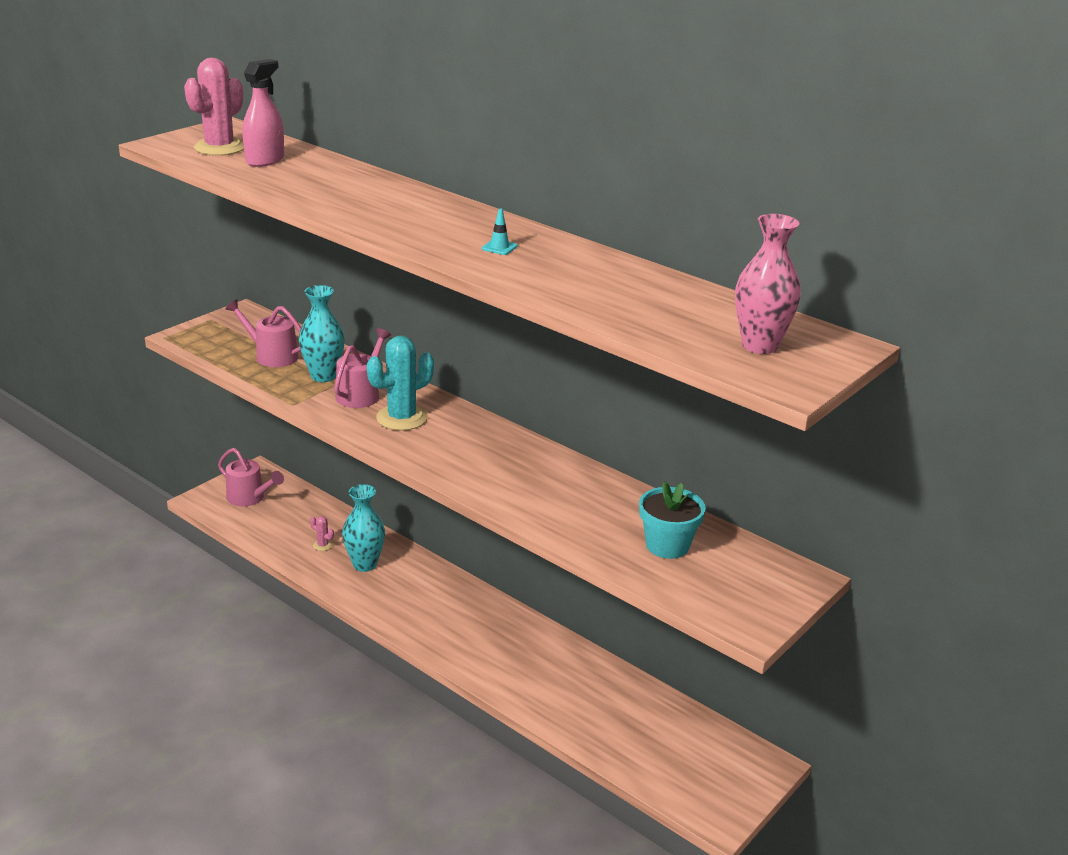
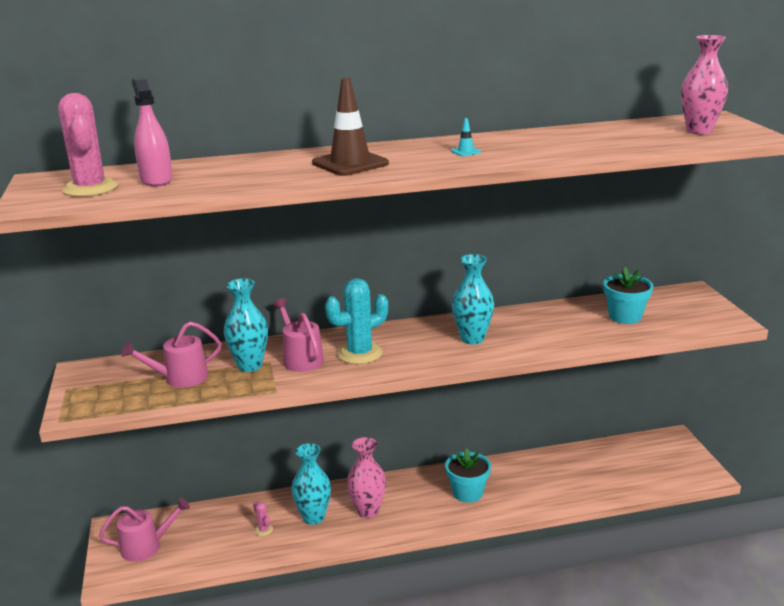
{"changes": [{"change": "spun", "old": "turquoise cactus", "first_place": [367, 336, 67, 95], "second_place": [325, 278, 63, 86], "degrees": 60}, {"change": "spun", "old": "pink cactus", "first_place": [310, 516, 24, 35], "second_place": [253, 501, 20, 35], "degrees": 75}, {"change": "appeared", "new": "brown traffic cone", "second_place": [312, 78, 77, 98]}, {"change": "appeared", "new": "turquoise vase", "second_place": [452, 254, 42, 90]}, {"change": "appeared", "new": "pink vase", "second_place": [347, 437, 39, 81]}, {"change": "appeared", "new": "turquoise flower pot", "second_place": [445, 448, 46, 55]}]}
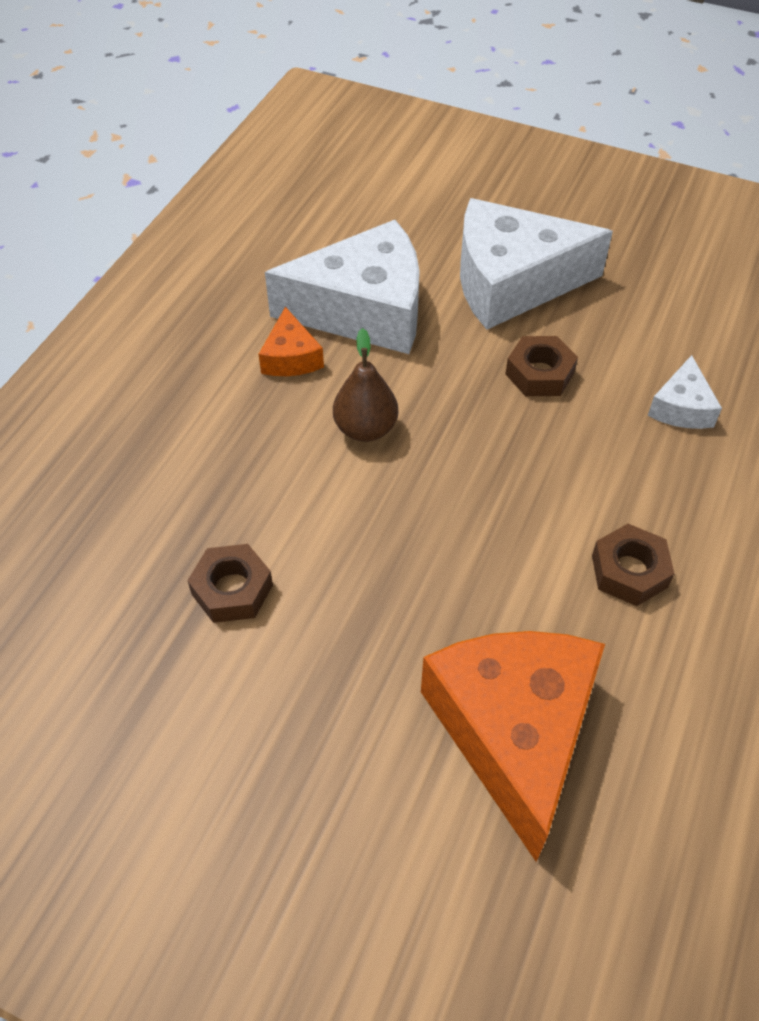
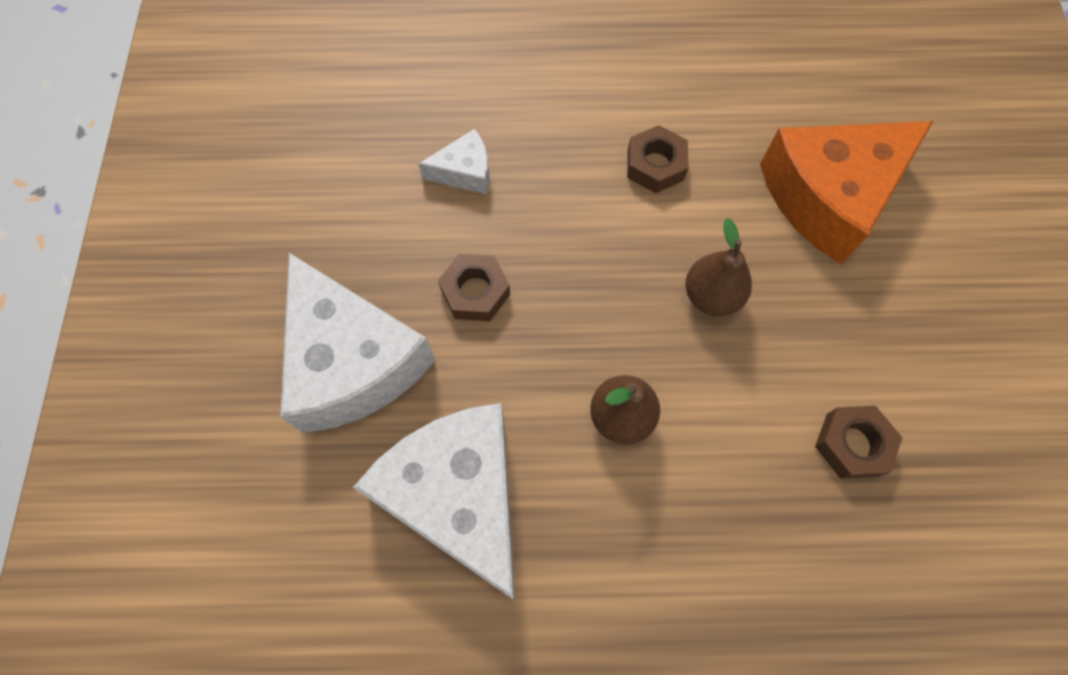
{"changes": [{"change": "missing", "old": "orange cheese", "first_place": [258, 307, 66, 69]}, {"change": "appeared", "new": "brown pear", "second_place": [686, 218, 66, 98]}]}
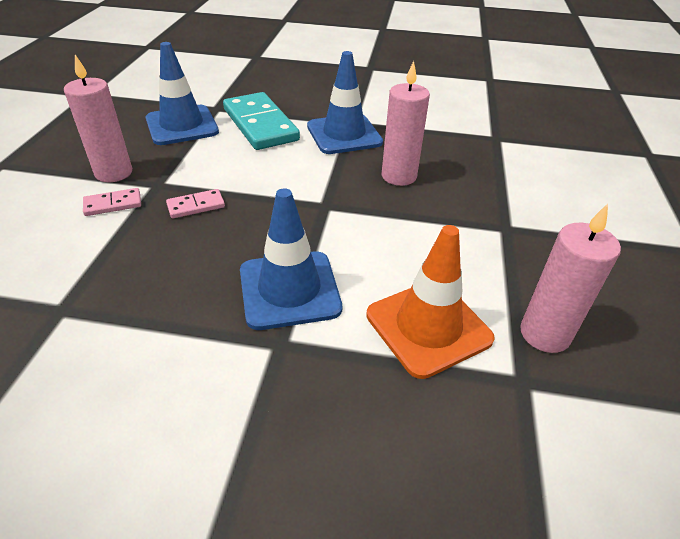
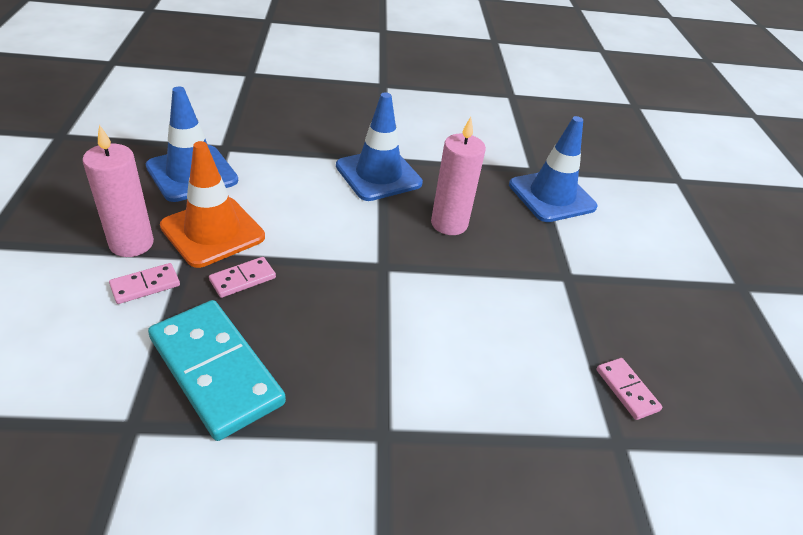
{"changes": [{"change": "relocated", "old": "turquoise domino", "first_place": [223, 92, 77, 58], "second_place": [148, 300, 138, 141]}, {"change": "relocated", "old": "blue traffic cone", "first_place": [240, 188, 102, 142], "second_place": [509, 116, 89, 106]}, {"change": "exchanged", "old": "pink candle", "new": "pink domino", "first_place": [520, 204, 101, 149], "second_place": [596, 358, 67, 62]}, {"change": "relocated", "old": "orange traffic cone", "first_place": [366, 225, 129, 154], "second_place": [160, 141, 105, 127]}]}
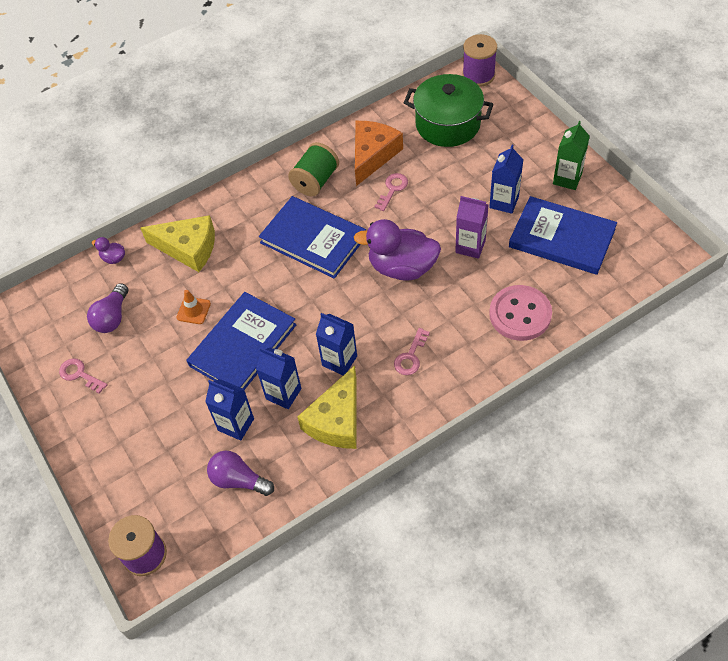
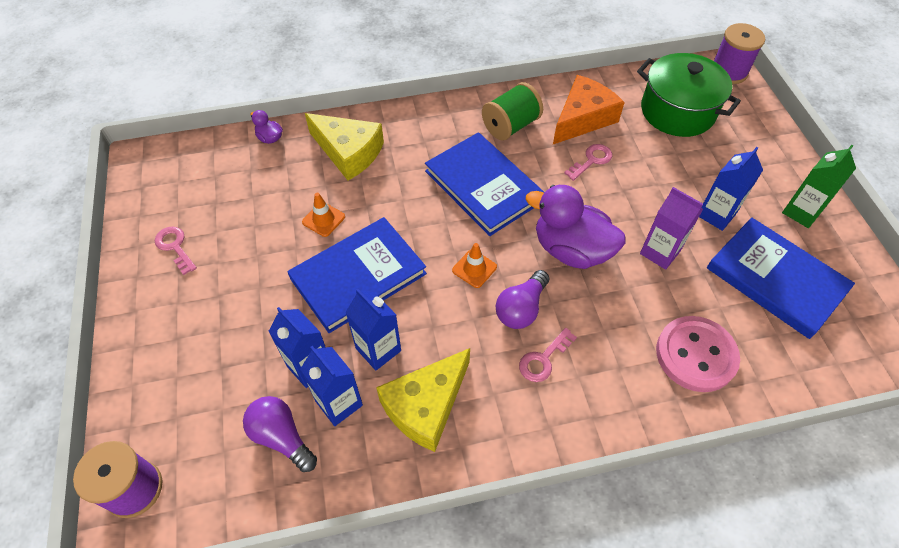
{"changes": [{"change": "relocated", "old": "purple light bulb", "first_place": [87, 283, 41, 50], "second_place": [496, 270, 53, 59]}, {"change": "relocated", "old": "blue carton", "first_place": [316, 313, 41, 62], "second_place": [300, 346, 63, 80]}, {"change": "appeared", "new": "orange traffic cone", "second_place": [452, 243, 45, 45]}]}
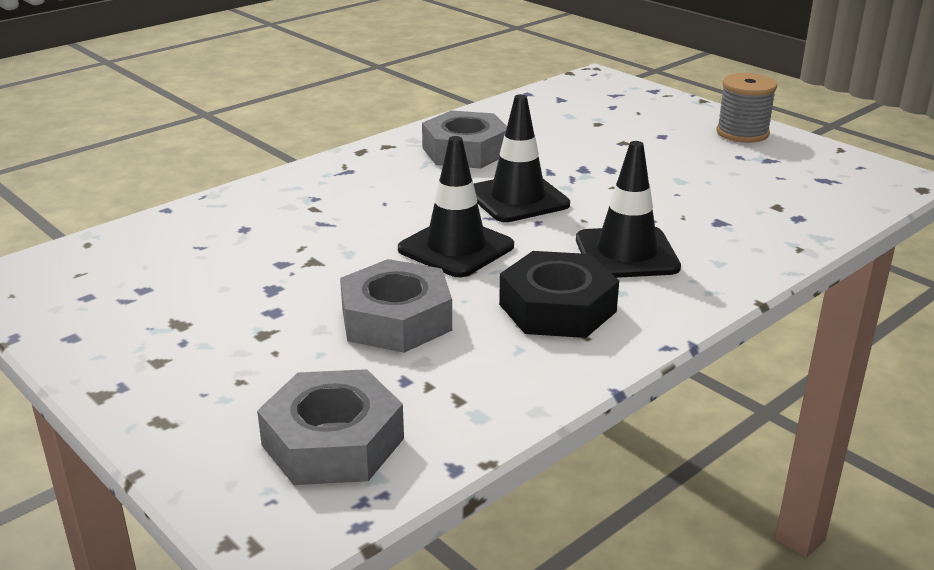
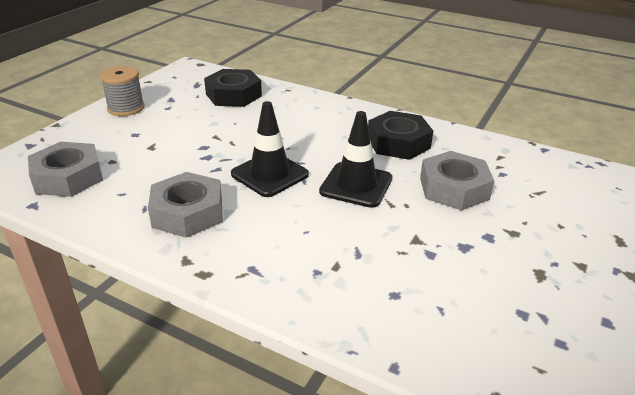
{"changes": [{"change": "missing", "old": "black traffic cone", "first_place": [576, 141, 105, 137]}, {"change": "relocated", "old": "grey nut", "first_place": [257, 369, 147, 116], "second_place": [28, 142, 75, 55]}, {"change": "appeared", "new": "black nut", "second_place": [204, 69, 58, 38]}]}
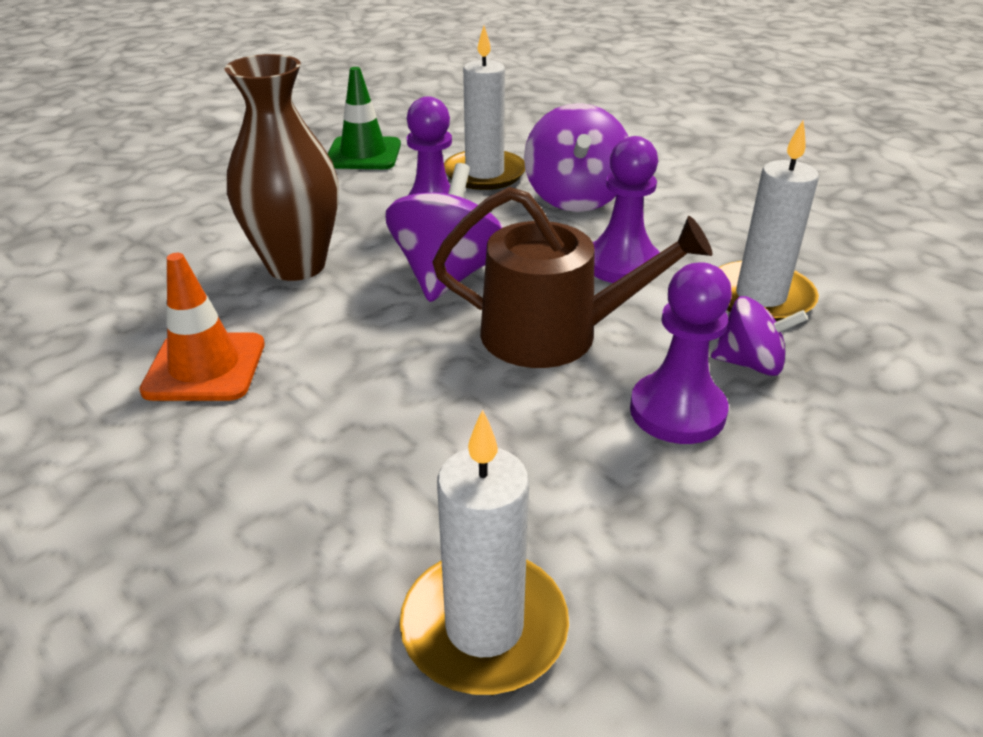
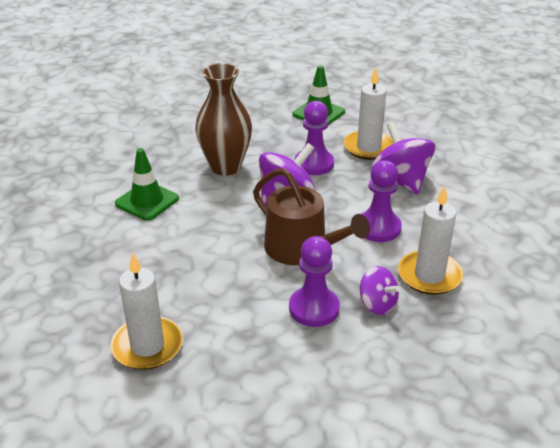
{"changes": [{"change": "spun", "old": "purple spinning top", "first_place": [524, 103, 104, 109], "second_place": [372, 122, 63, 73], "degrees": 120}, {"change": "colour", "old": "orange traffic cone", "new": "green traffic cone", "first_place": [139, 253, 126, 148], "second_place": [115, 148, 64, 73]}]}
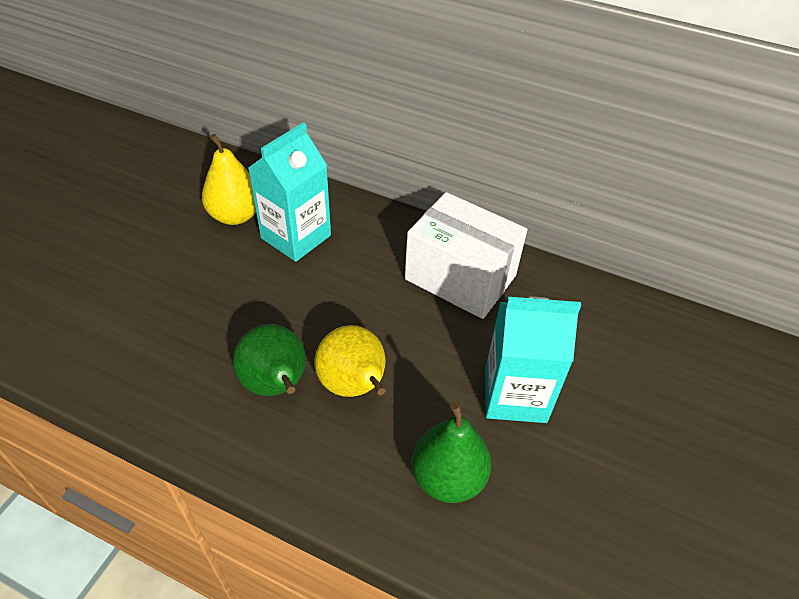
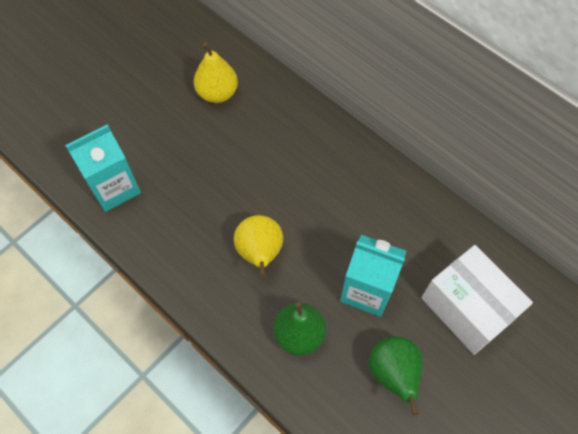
{"changes": [{"change": "relocated", "old": "turquoise carton", "first_place": [248, 122, 83, 140], "second_place": [65, 124, 76, 88]}, {"change": "relocated", "old": "white box", "first_place": [405, 192, 123, 127], "second_place": [421, 245, 112, 110]}, {"change": "relocated", "old": "green pear", "first_place": [233, 324, 73, 72], "second_place": [369, 336, 54, 80]}]}
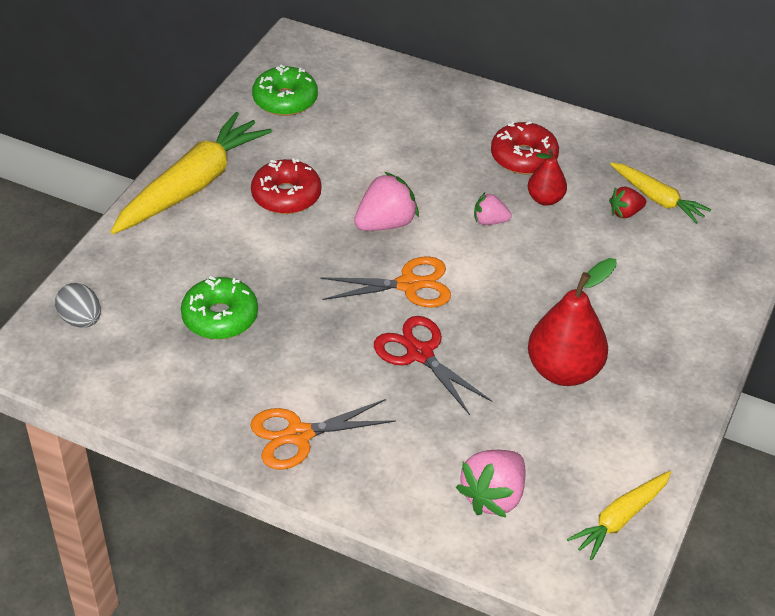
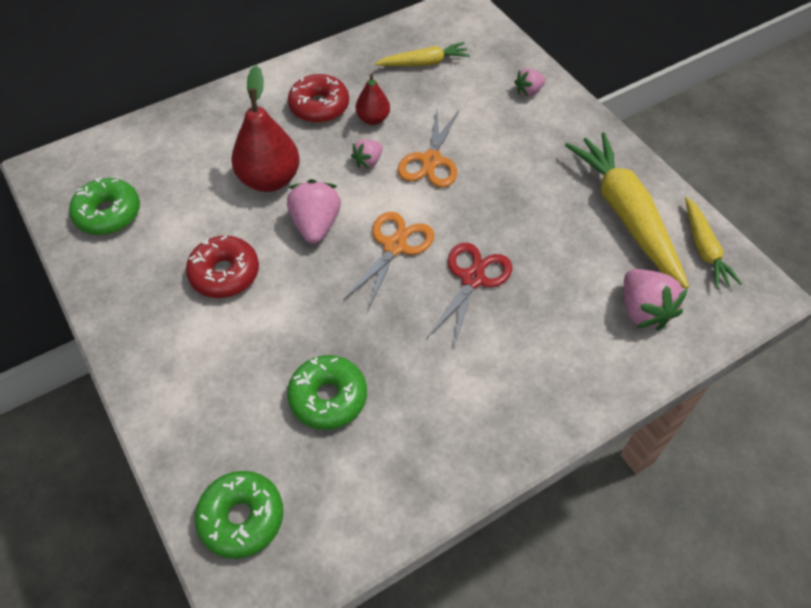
{"changes": [{"change": "relocated", "old": "yellow carrot", "first_place": [110, 112, 162, 122], "second_place": [565, 133, 124, 156]}, {"change": "missing", "old": "red strawberry", "first_place": [609, 187, 37, 31]}, {"change": "relocated", "old": "red pear", "first_place": [528, 258, 89, 128], "second_place": [231, 66, 69, 126]}, {"change": "exchanged", "old": "grey egg", "new": "green donut", "first_place": [55, 283, 46, 45], "second_place": [195, 471, 88, 88]}, {"change": "spun", "old": "red scissors", "first_place": [374, 316, 119, 99], "second_place": [427, 243, 85, 105], "degrees": 120}, {"change": "relocated", "old": "orange scissors", "first_place": [250, 399, 146, 71], "second_place": [398, 109, 61, 79]}, {"change": "appeared", "new": "pink strawberry", "second_place": [515, 68, 31, 29]}]}
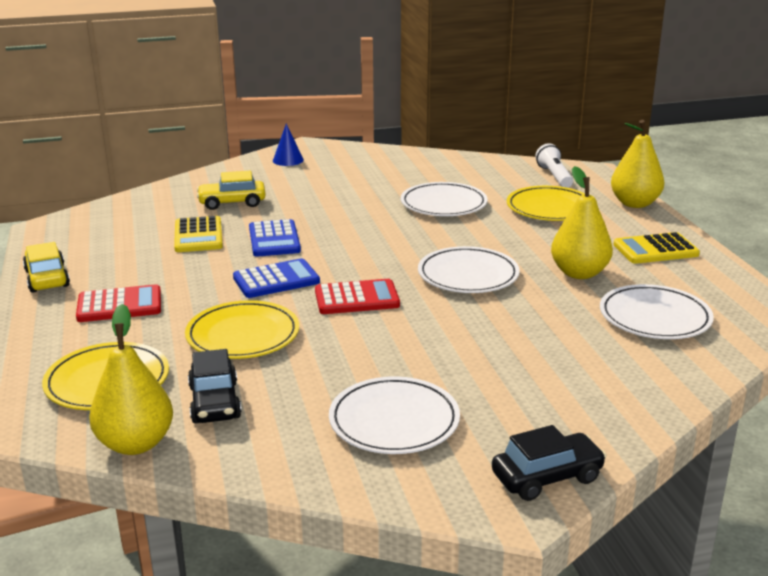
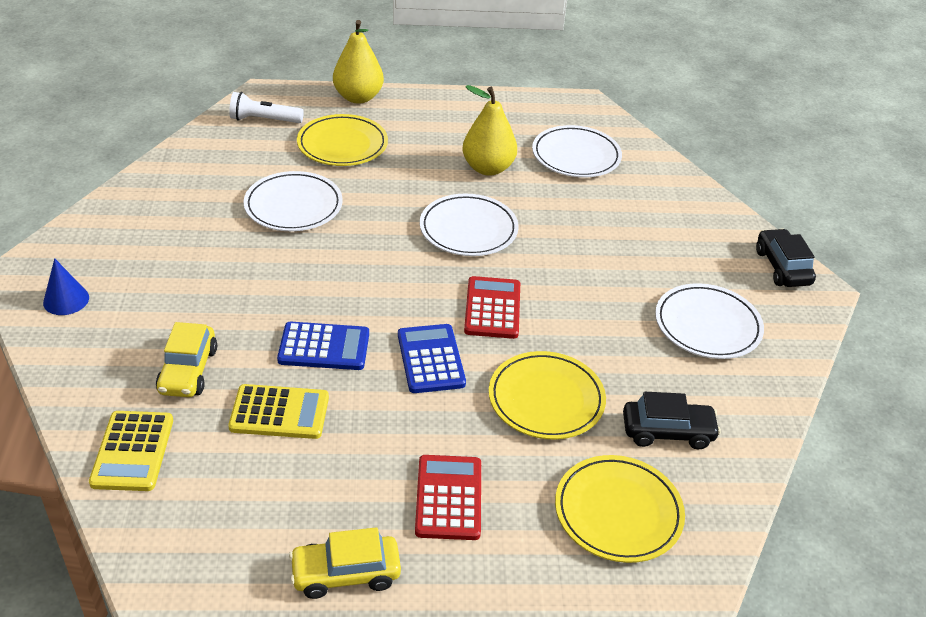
{"changes": [{"change": "relocated", "old": "yellow calculator", "first_place": [613, 232, 87, 32], "second_place": [89, 411, 84, 80]}, {"change": "missing", "old": "yellow pear", "first_place": [89, 304, 84, 151]}]}
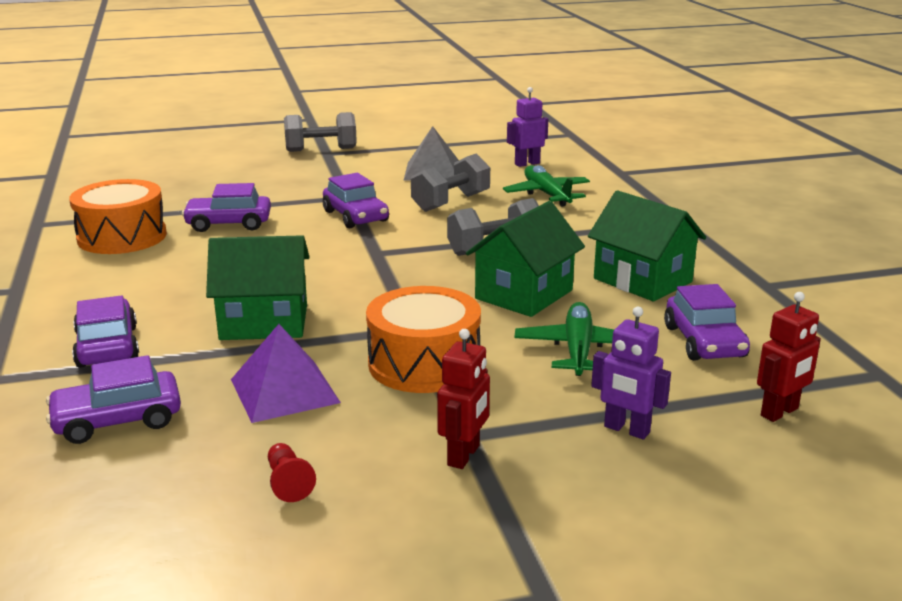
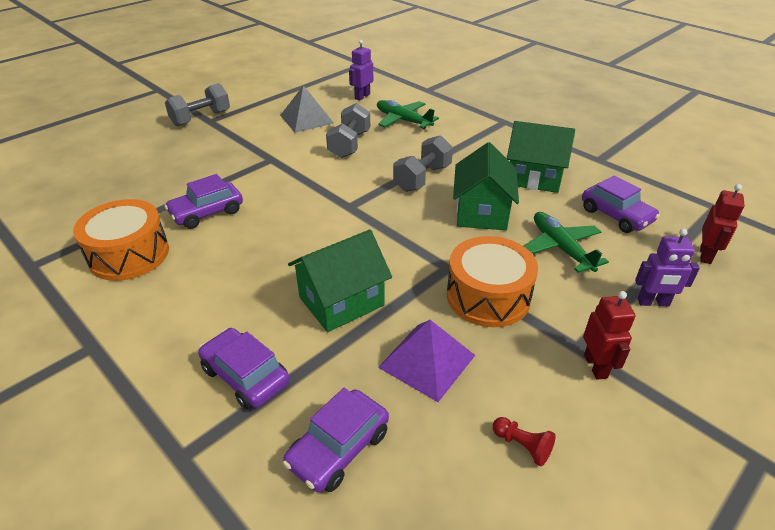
{"changes": [{"change": "missing", "old": "purple car", "first_place": [323, 173, 66, 55]}]}
